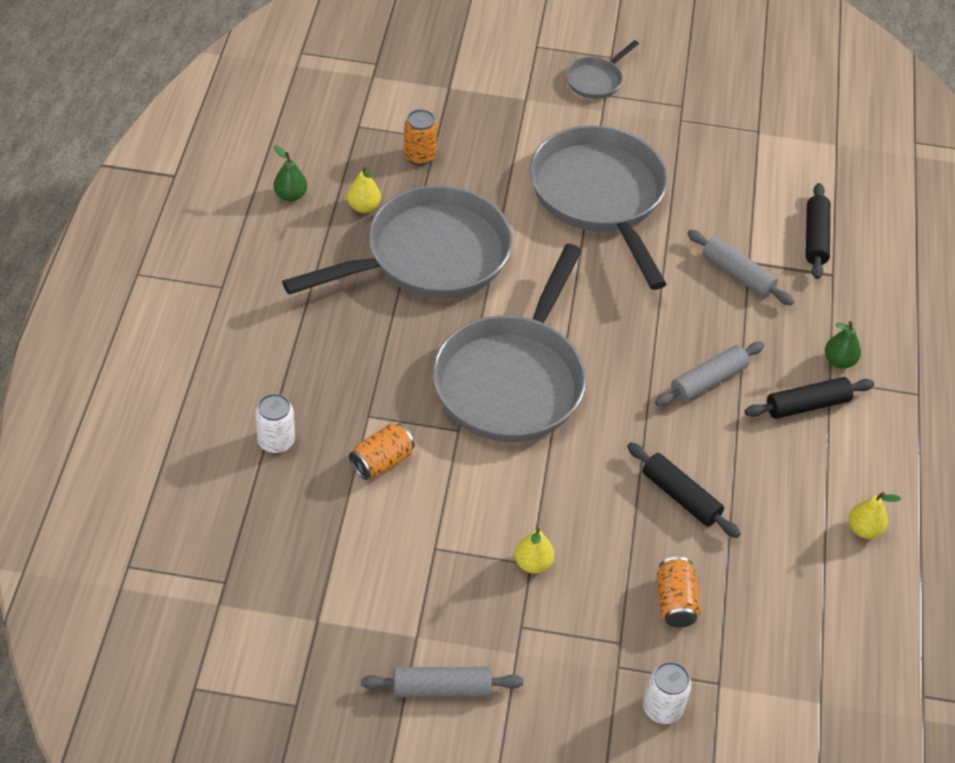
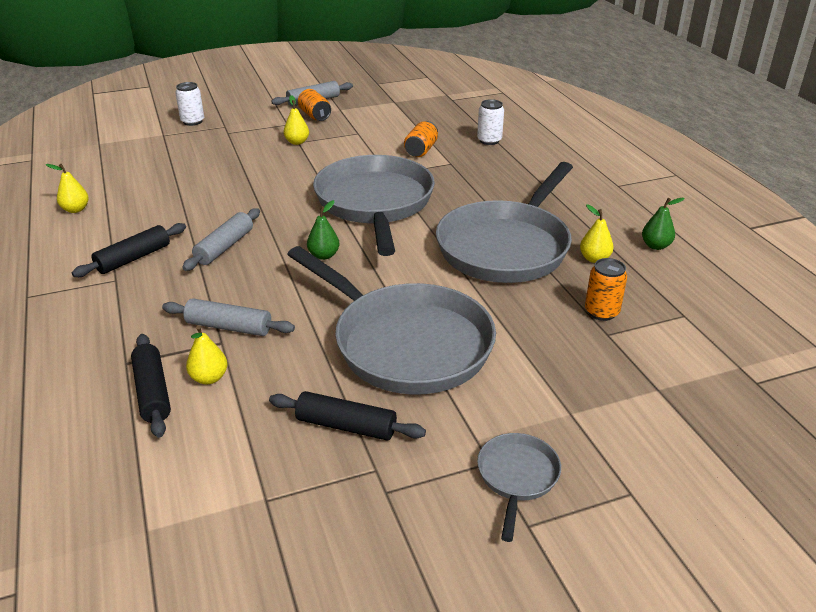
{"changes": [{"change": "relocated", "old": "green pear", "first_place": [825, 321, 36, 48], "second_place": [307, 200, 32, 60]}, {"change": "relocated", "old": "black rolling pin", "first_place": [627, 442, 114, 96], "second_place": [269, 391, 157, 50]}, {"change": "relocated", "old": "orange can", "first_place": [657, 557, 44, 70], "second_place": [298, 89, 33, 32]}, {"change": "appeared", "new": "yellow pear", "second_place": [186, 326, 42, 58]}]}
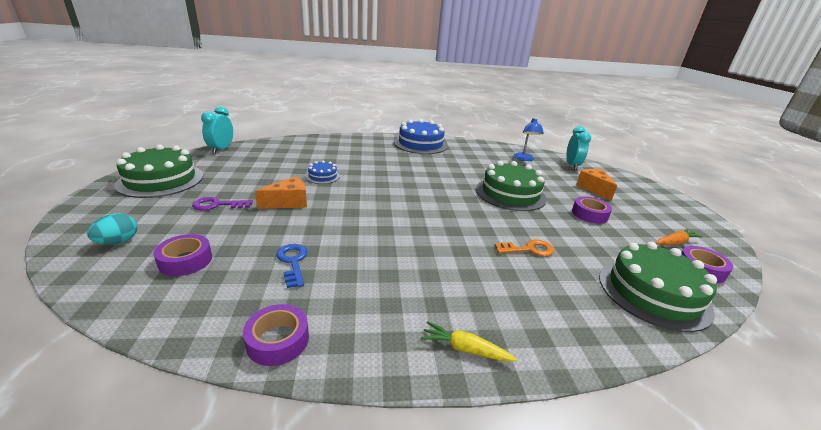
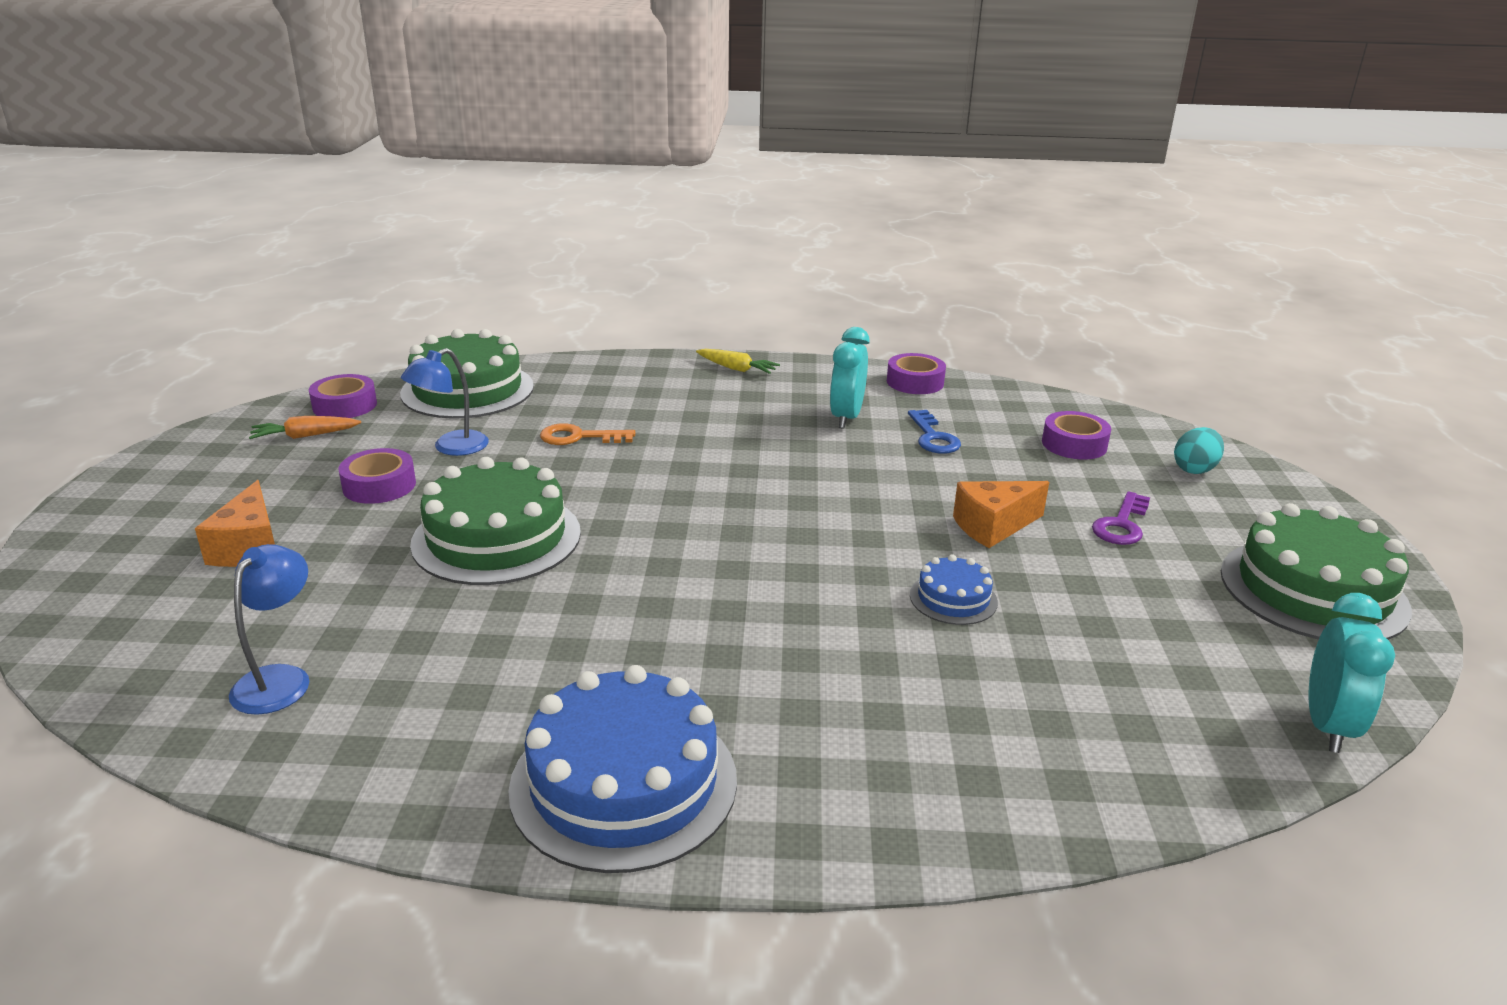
{"changes": [{"change": "relocated", "old": "turquoise clock", "first_place": [566, 126, 25, 44], "second_place": [830, 327, 40, 102]}, {"change": "spun", "old": "purple key", "first_place": [192, 197, 61, 13], "second_place": [1092, 491, 58, 54], "degrees": 120}, {"change": "appeared", "new": "blue lamp", "second_place": [401, 348, 88, 108]}]}
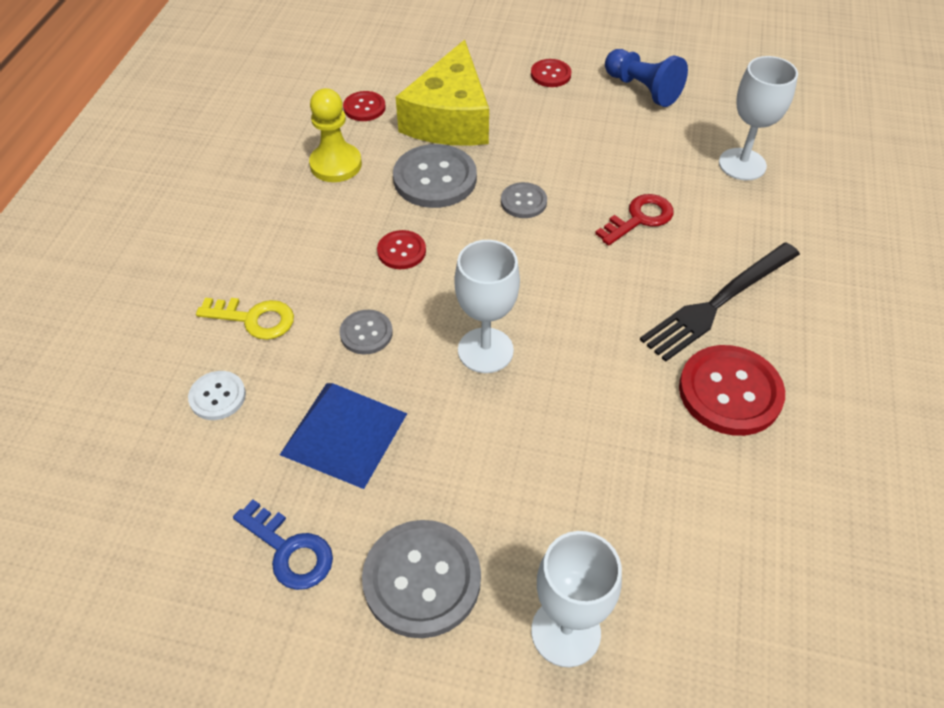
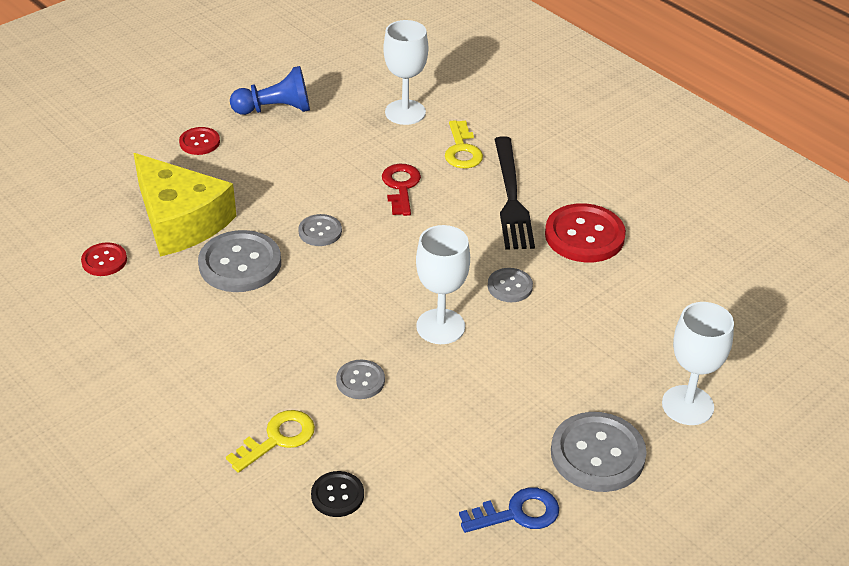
{"changes": [{"change": "missing", "old": "yellow pawn", "first_place": [309, 88, 53, 94]}, {"change": "missing", "old": "red button", "first_place": [377, 230, 49, 39]}, {"change": "colour", "old": "white button", "new": "black button", "first_place": [188, 371, 58, 49], "second_place": [311, 471, 53, 46]}, {"change": "missing", "old": "blue pyramid", "first_place": [280, 383, 127, 106]}, {"change": "appeared", "new": "yellow key", "second_place": [445, 120, 38, 48]}, {"change": "appeared", "new": "grey button", "second_place": [488, 268, 45, 34]}]}
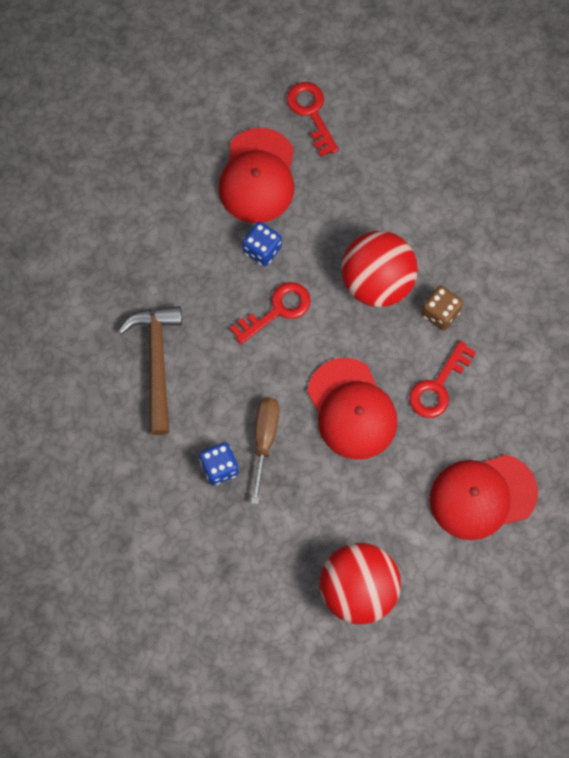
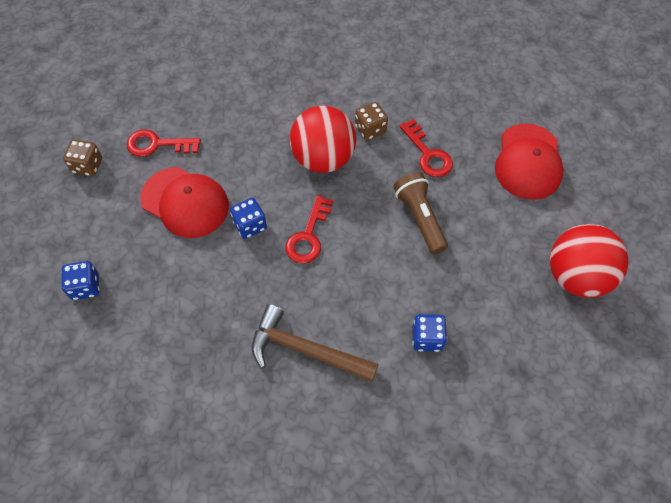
{"changes": [{"change": "spun", "old": "red key", "first_place": [230, 282, 81, 62], "second_place": [285, 195, 48, 68], "degrees": -150}, {"change": "exchanged", "old": "red cap", "new": "brown flashlight", "first_place": [307, 358, 91, 102], "second_place": [393, 172, 55, 82]}, {"change": "missing", "old": "brown screwdriver", "first_place": [251, 397, 28, 107]}, {"change": "appeared", "new": "brown dice", "second_place": [63, 139, 39, 37]}, {"change": "appeared", "new": "blue dice", "second_place": [61, 261, 39, 39]}]}
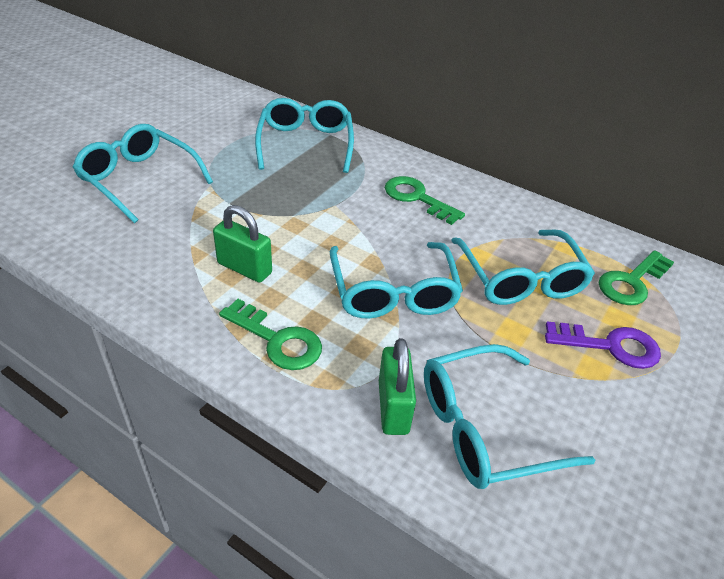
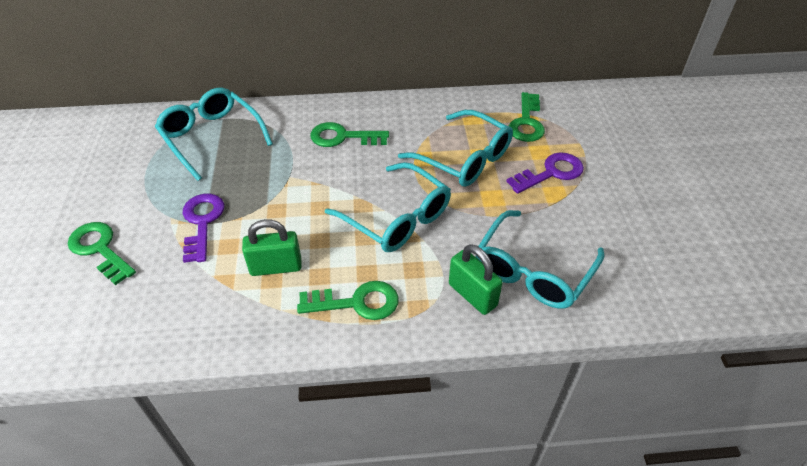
{"changes": [{"change": "exchanged", "old": "turquoise glasses", "new": "green key", "first_place": [72, 124, 141, 99], "second_place": [68, 222, 68, 63]}, {"change": "appeared", "new": "purple key", "second_place": [183, 194, 41, 69]}]}
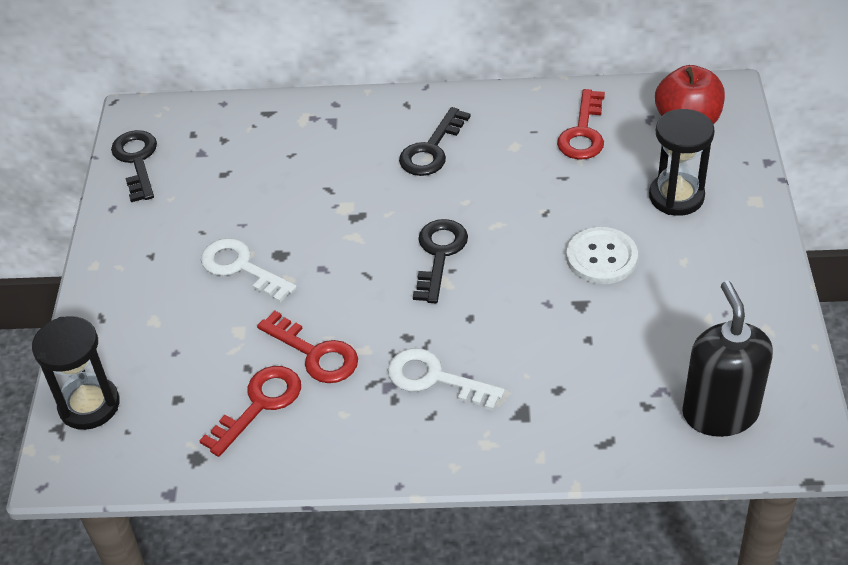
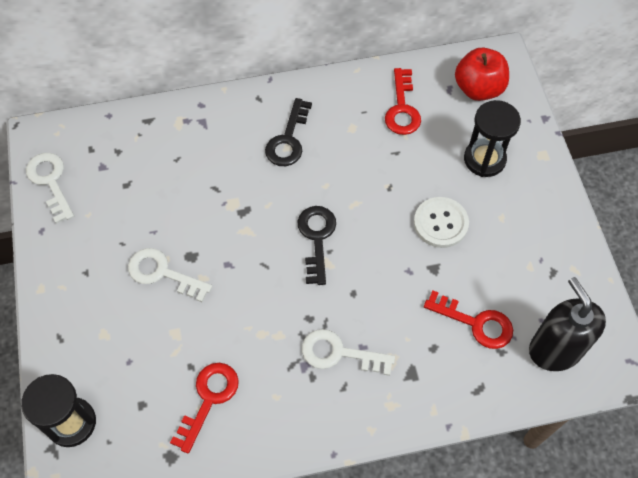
{"changes": [{"change": "colour", "old": "black key", "new": "white key", "first_place": [111, 130, 46, 72], "second_place": [26, 153, 48, 71]}, {"change": "relocated", "old": "red key", "first_place": [257, 311, 101, 72], "second_place": [424, 290, 89, 59]}]}
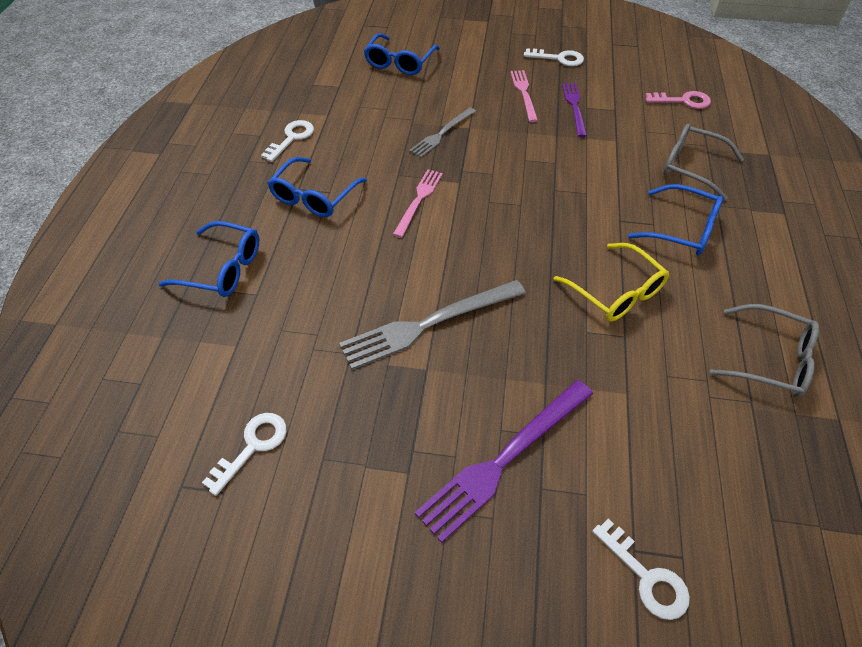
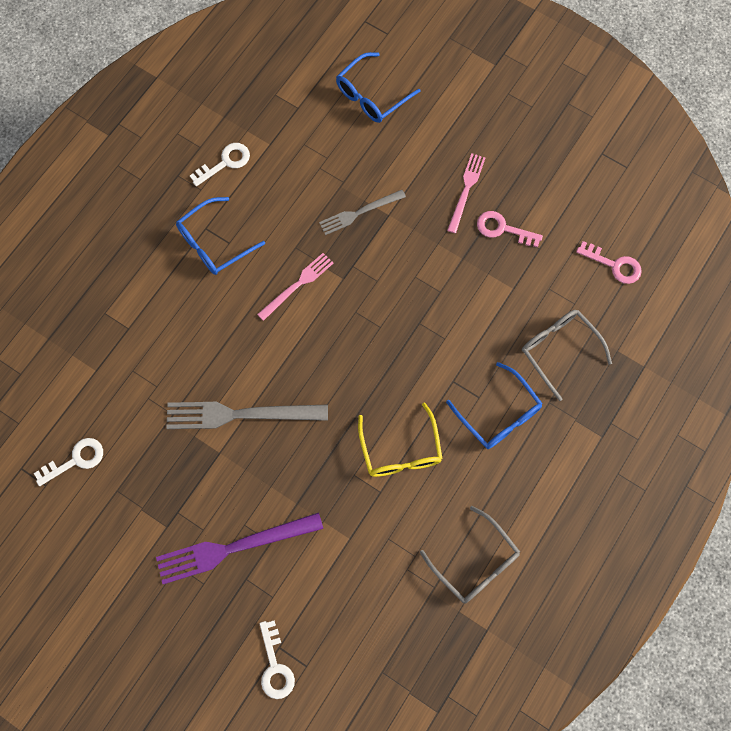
{"changes": [{"change": "missing", "old": "white key", "first_place": [524, 48, 60, 18]}, {"change": "exchanged", "old": "purple fork", "new": "pink key", "first_place": [562, 83, 25, 54], "second_place": [477, 211, 66, 37]}, {"change": "missing", "old": "blue glasses", "first_place": [158, 221, 101, 76]}]}
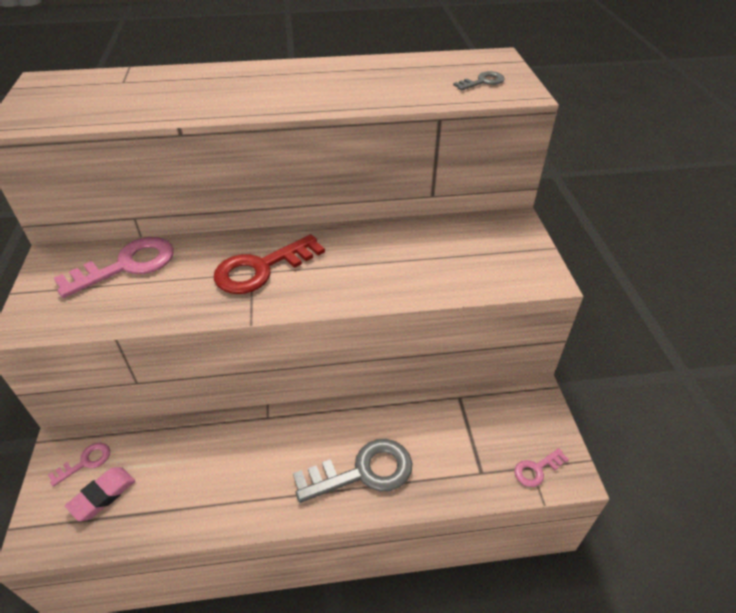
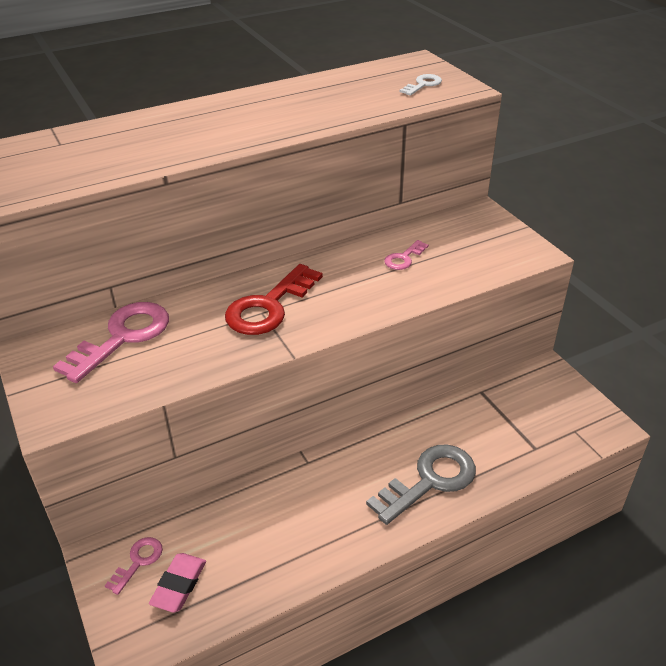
{"changes": [{"change": "colour", "old": "grey key", "new": "white key", "first_place": [453, 71, 52, 20], "second_place": [400, 74, 42, 22]}, {"change": "relocated", "old": "pink key", "first_place": [514, 448, 55, 39], "second_place": [384, 240, 45, 30]}]}
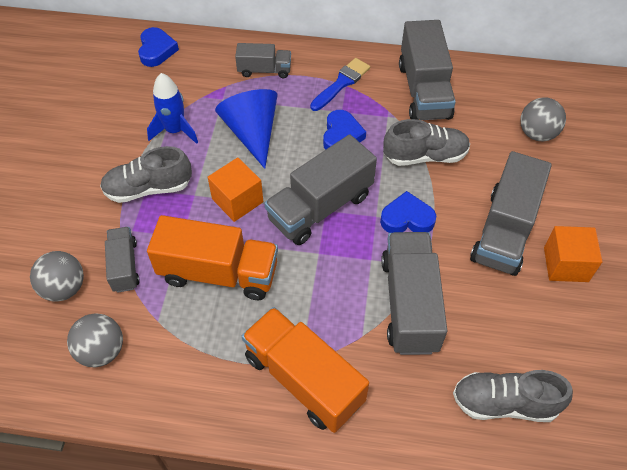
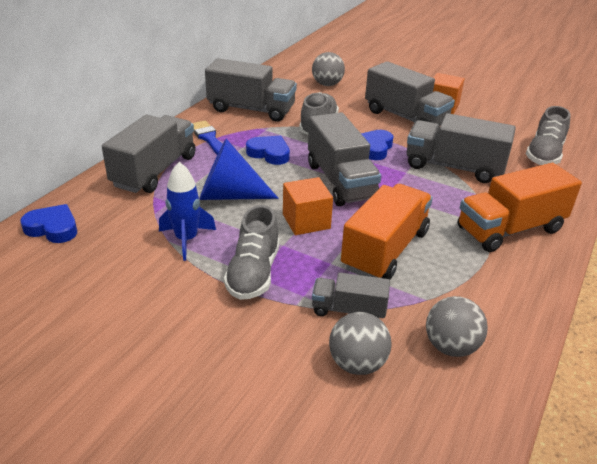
{"changes": [{"change": "size", "old": "grey truck", "first_place": [235, 43, 56, 35], "second_place": [102, 115, 94, 78], "factor": 1.8}]}
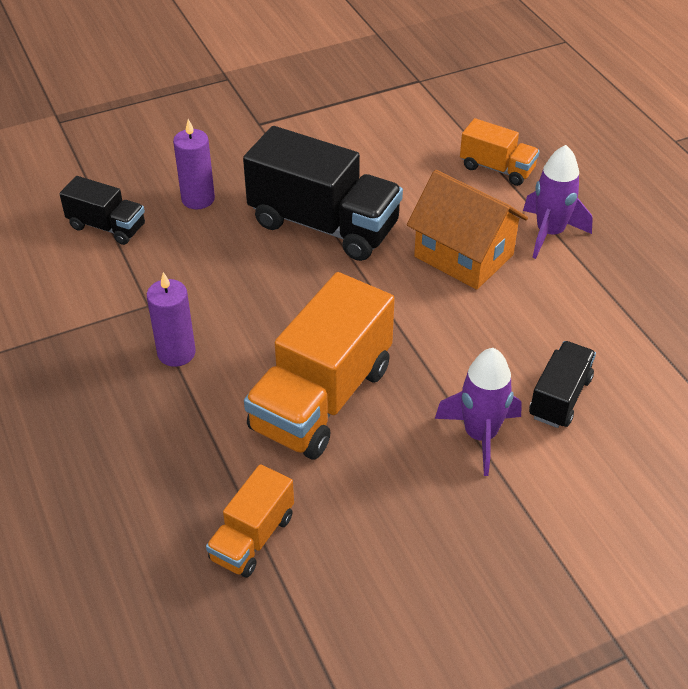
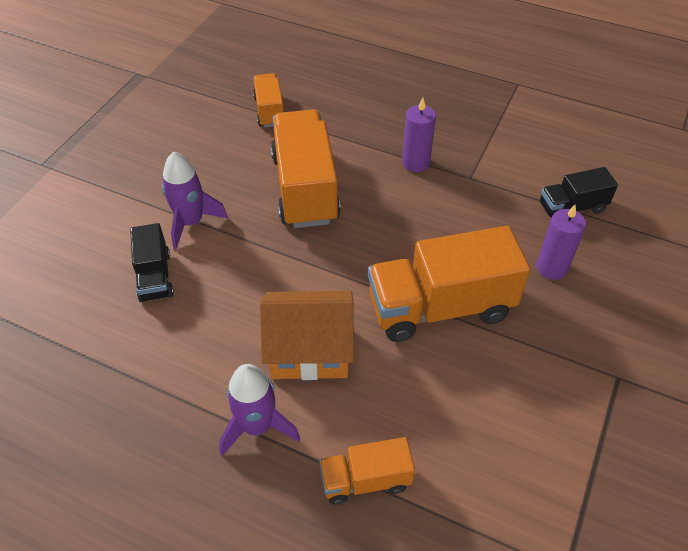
{"changes": [{"change": "colour", "old": "black truck", "new": "orange truck", "first_place": [243, 126, 160, 135], "second_place": [368, 226, 162, 116]}]}
